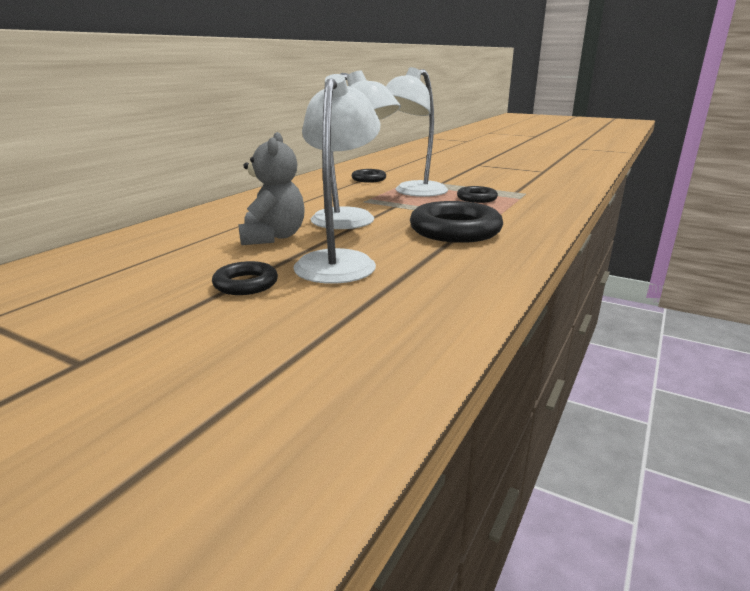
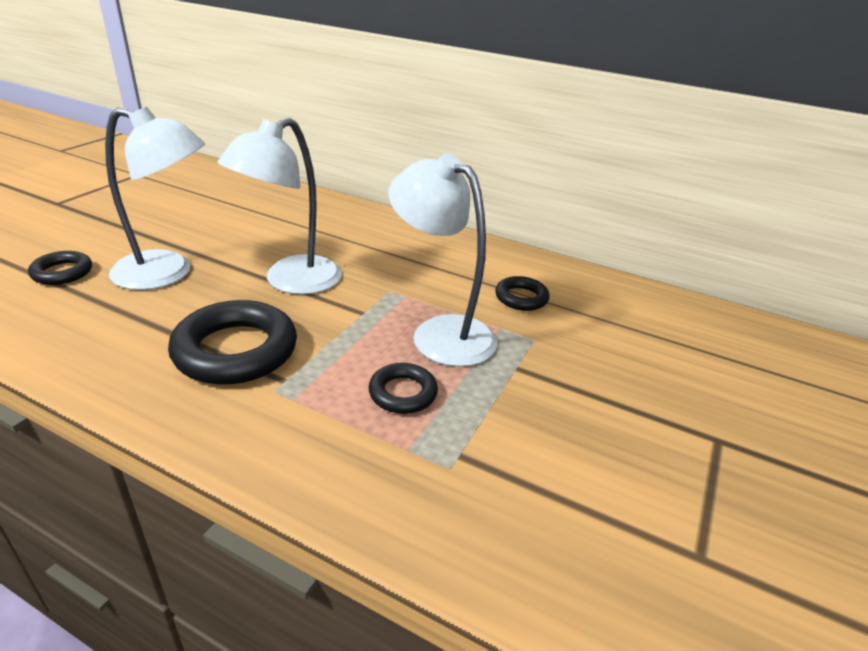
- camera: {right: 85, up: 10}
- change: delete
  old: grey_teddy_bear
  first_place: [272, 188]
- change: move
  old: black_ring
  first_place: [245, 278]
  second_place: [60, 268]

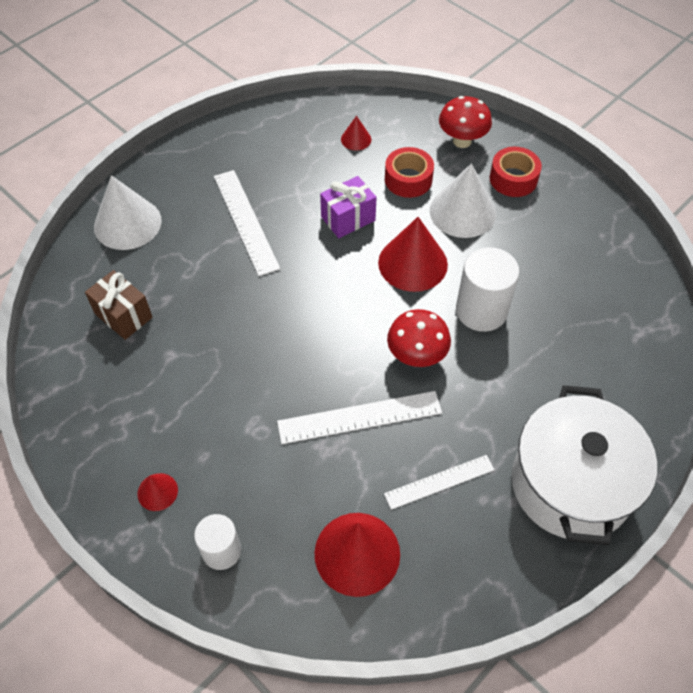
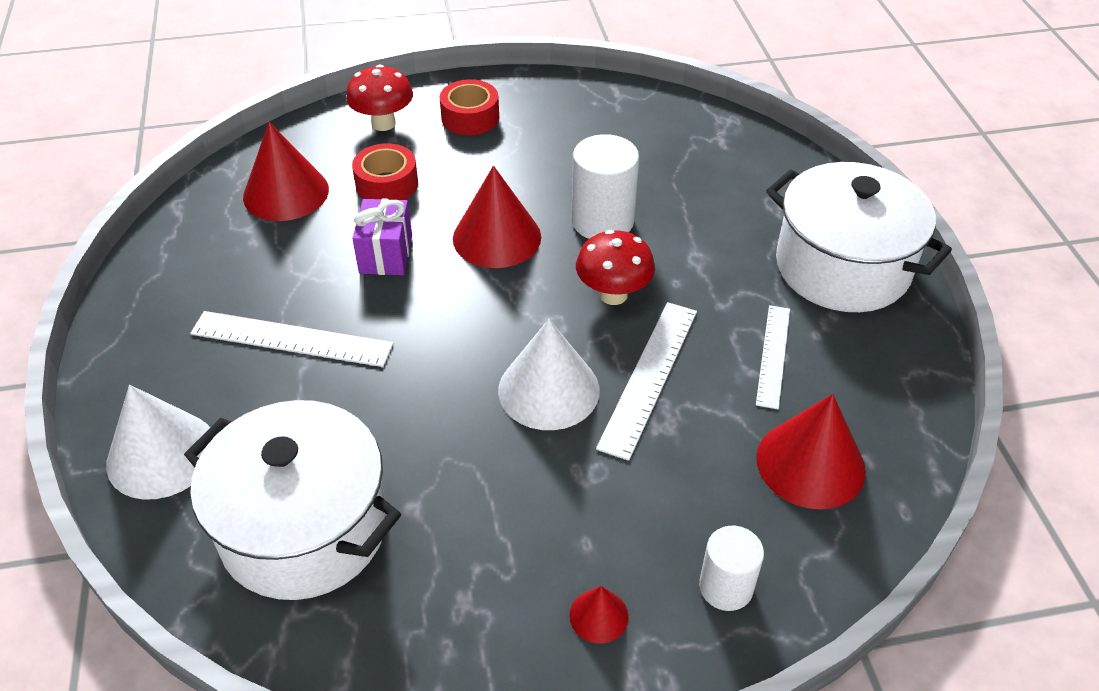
- camera: {right: -55, up: -10}
- change: move
  old: white_cone
  first_place: [463, 200]
  second_place: [549, 374]
- change: replace
  old: brown_gift
  new: white_pot
  first_place: [119, 305]
  second_place: [292, 500]
- change: resize
  old: red_cone
  first_place: [356, 133]
  second_place: [286, 171]
  factor: 2.04

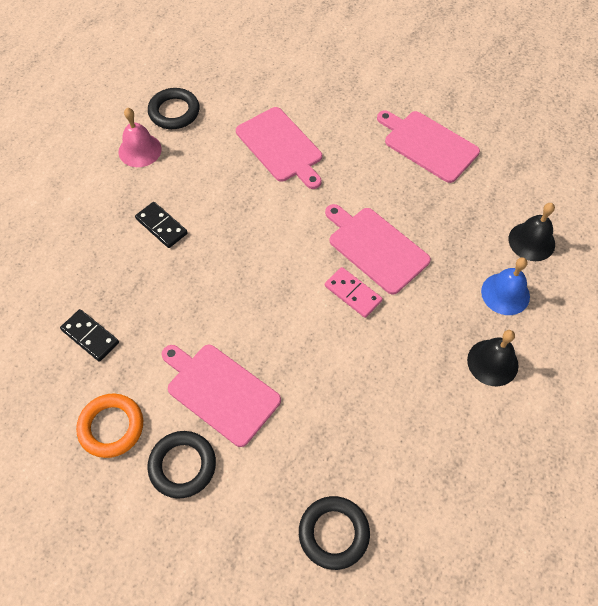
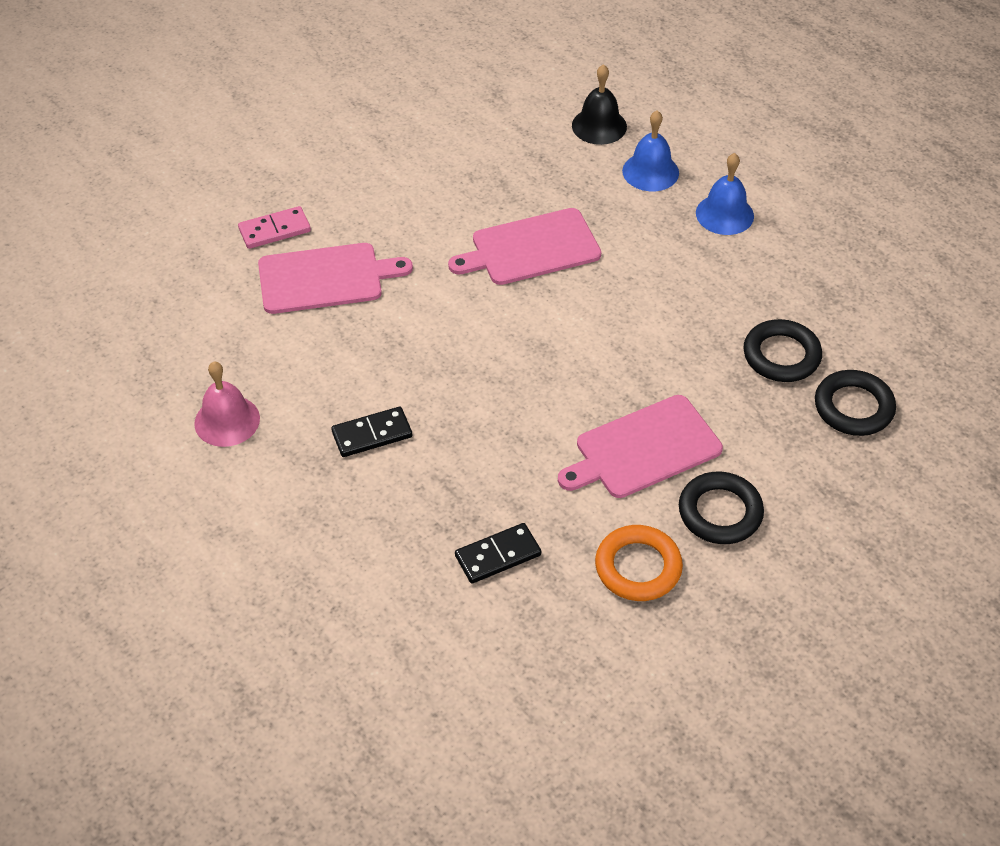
- camera: {right: -65, up: -10}
- change: delete
  old: pink_cutting_board
  first_place: [428, 146]
- change: move
  old: black_ring
  first_place: [173, 108]
  second_place: [782, 350]
- change: move
  old: pink_domino
  first_place: [354, 292]
  second_place: [274, 227]
- change: recolor
  old: black_bell
  new: blue_bell
  first_place: [493, 358]
  second_place: [725, 194]

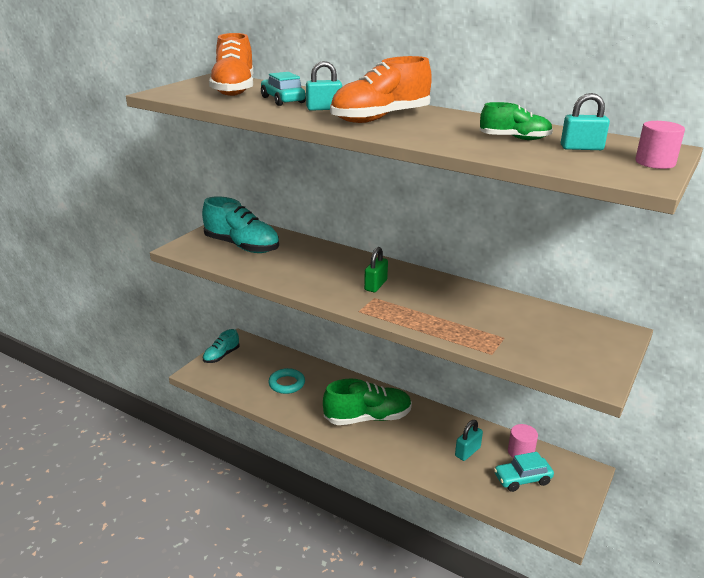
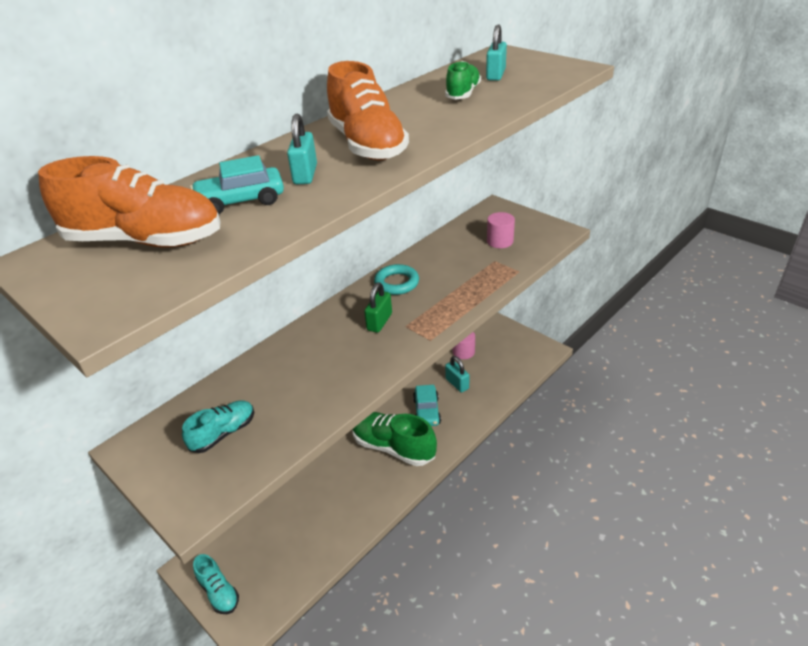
- camera: {right: -75, up: 10}
- change: move
  old: turquoise_ring
  first_place: [286, 381]
  second_place: [396, 279]
- change: move
  old: turquoise_car
  first_place: [524, 472]
  second_place: [427, 405]
- change: move
  old: pink_cylinder
  first_place: [660, 145]
  second_place: [501, 230]
- change: rotate
  old: green_shoe
  first_place: [367, 402]
  second_place: [394, 439]
  degrees: -60
- change: rotate
  old: green_padlock
  first_place: [376, 269]
  second_place: [378, 307]
  degrees: 75
- change: resize
  old: turquoise_shoe
  first_place: [240, 224]
  second_place: [218, 427]
  factor: 0.57

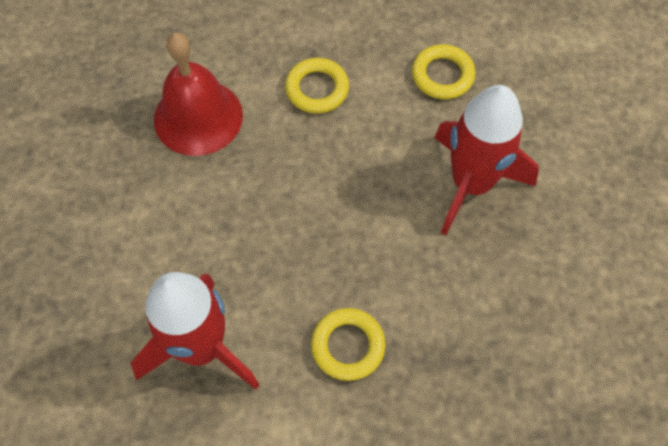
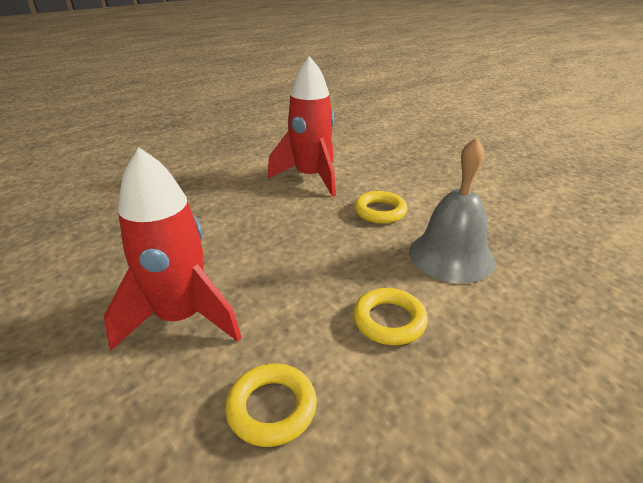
- camera: {right: 145, up: -30}
- change: move
  old: yellow_ring
  first_place: [348, 344]
  second_place: [381, 207]
- change: recolor
  old: red_bell
  new: grey_bell
  first_place: [198, 94]
  second_place: [452, 210]

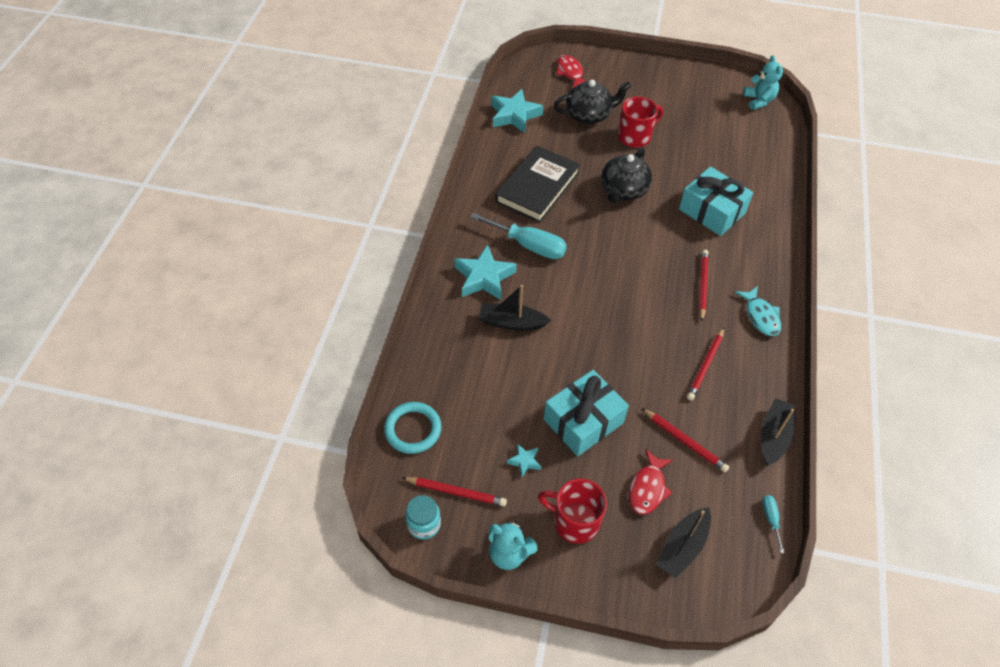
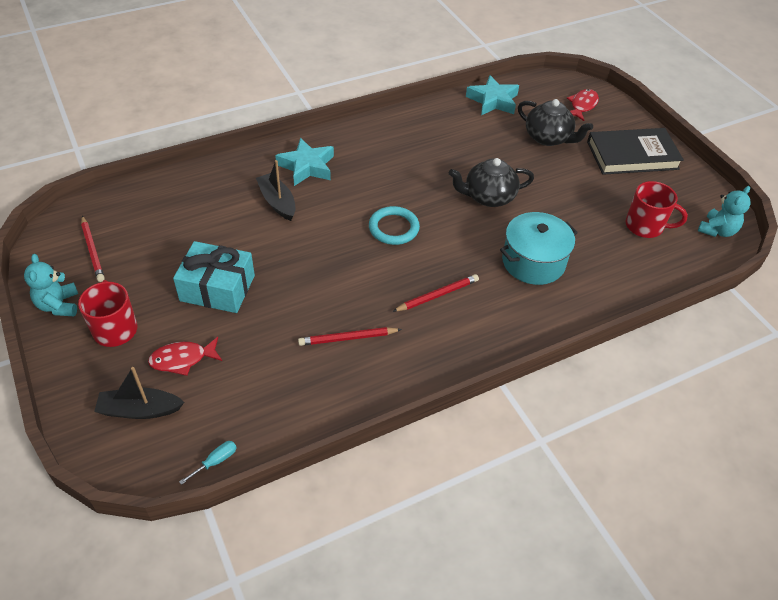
- camera: {right: 50, up: -5}
- change: delete
  old: turquoise_jar
  first_place: [423, 517]
- change: delete
  old: turquoise_screwdriver
  first_place: [518, 235]
- change: delete
  old: turquoise_star
  first_place: [524, 461]
- change: delete
  old: red_pencil
  first_place: [685, 440]
- change: delete
  old: turquoise_fish
  first_place: [758, 311]
- change: delete
  old: black_boat
  first_place: [778, 432]
- change: move
  old: turquoise_ring
  first_place: [413, 428]
  second_place: [394, 225]
- change: move
  old: black_book
  first_place: [537, 184]
  second_place: [635, 151]
- change: move
  old: red_mug
  first_place: [640, 122]
  second_place: [657, 209]
- change: replace
  old: turquoise_gift
  new: turquoise_pot
  first_place: [716, 201]
  second_place: [539, 248]

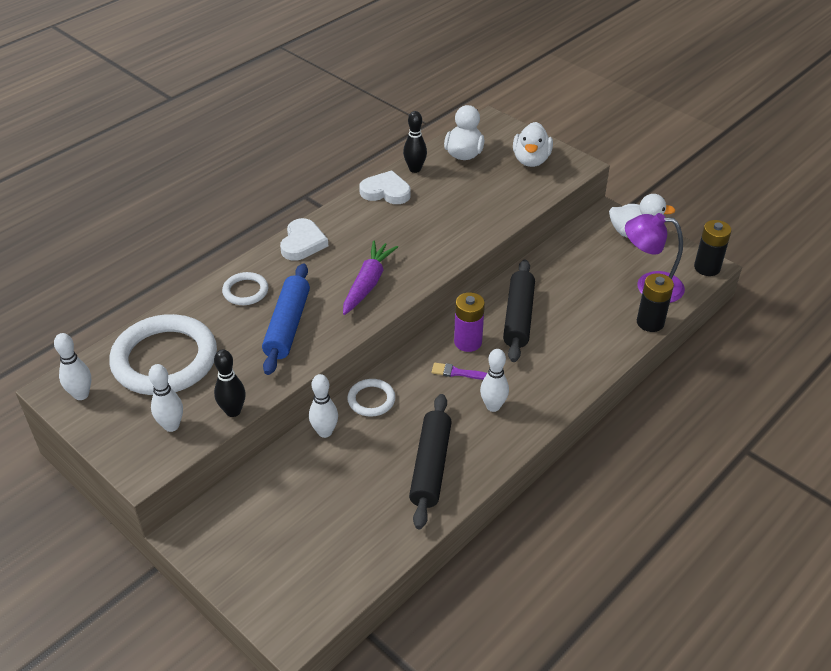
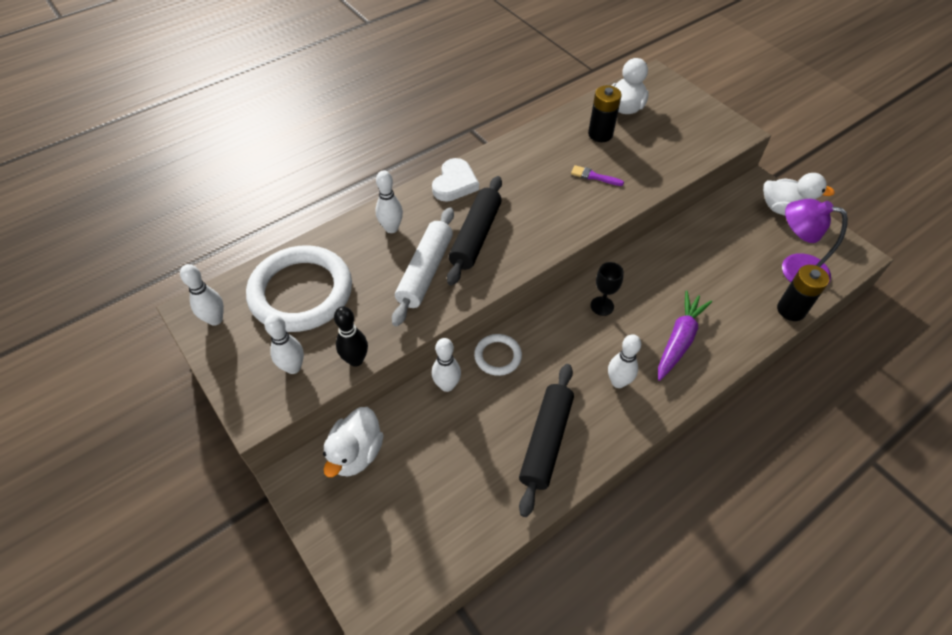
- camera: {right: 10, up: 10}
- change: delete
  old: white_heart
  first_place: [385, 187]
- change: delete
  old: black_bowling_pin
  first_place: [415, 142]
- change: move
  old: purple_carrot
  first_place: [370, 278]
  second_place: [685, 336]
- change: move
  old: purple_brush
  first_place: [459, 371]
  second_place: [597, 175]
- change: move
  old: black_rolling_pin
  first_place: [519, 310]
  second_place: [474, 231]
- change: move
  old: white_duck
  first_place: [533, 144]
  second_place: [353, 442]
- change: move
  old: black_battery
  first_place: [712, 248]
  second_place: [605, 113]
- change: replace
  old: white_ring
  new: white_bowling_pin
  first_place: [245, 288]
  second_place: [389, 201]
- change: replace
  old: purple_battery
  new: black_goblet
  first_place: [469, 322]
  second_place: [607, 289]
- change: recolor
  old: blue_rolling_pin
  new: white_rolling_pin
  first_place: [286, 319]
  second_place: [423, 266]

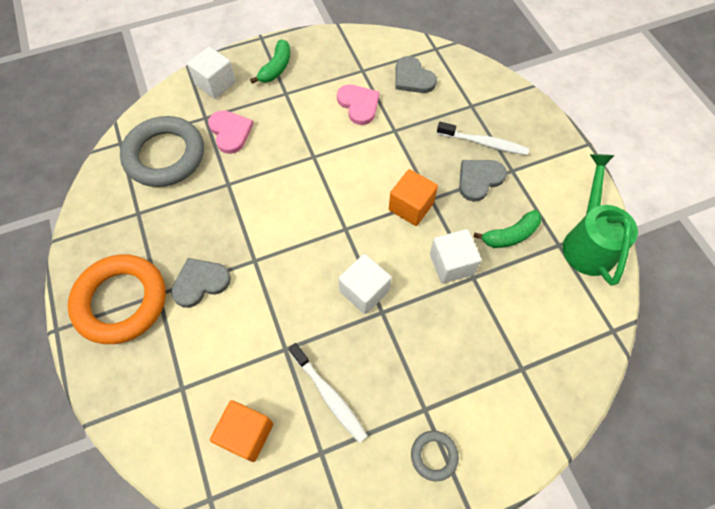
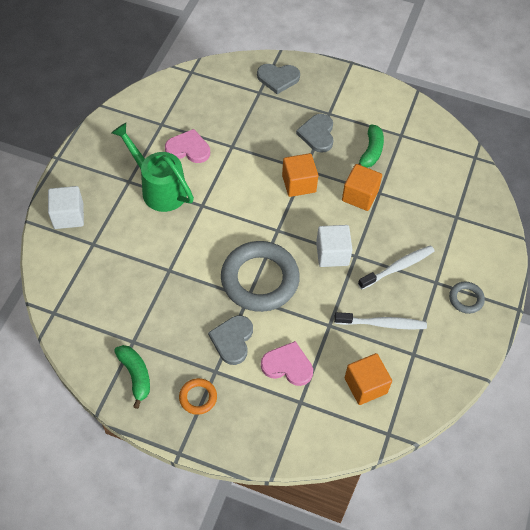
- camera: {right: -50, up: -5}
- change: move
  old: grey_ring
  first_place: [162, 151]
  second_place: [260, 276]
- change: move
  old: pink_heart
  first_place: [231, 132]
  second_place: [287, 363]
- change: move
  old: green_banana
  first_place: [270, 61]
  second_place: [132, 377]
- change: move
  old: grey_heart
  first_place: [416, 74]
  second_place: [278, 79]
- change: move
  old: white_toothbrush
  first_place: [483, 138]
  second_place: [396, 267]
- change: move
  old: green_watering_can
  first_place: [600, 220]
  second_place: [152, 167]
- change: recolor
  old: white_cube
  new: orange_cube
  first_place: [455, 256]
  second_place: [362, 187]
- change: resize
  old: orange_ring
  first_place: [117, 299]
  second_place: [198, 396]
  factor: 0.45

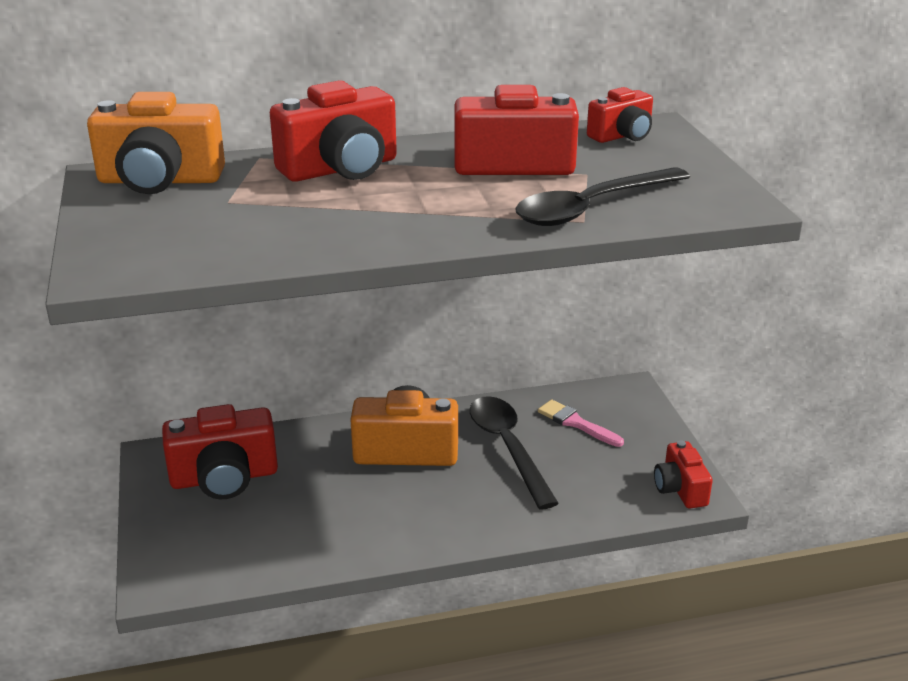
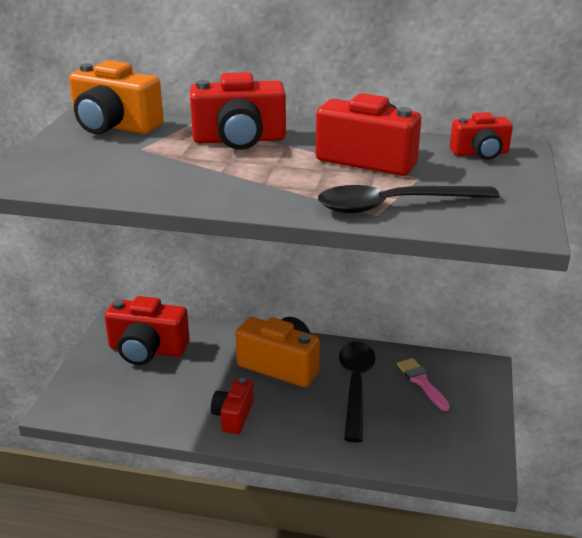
- camera: {right: 25, up: 0}
- change: move
  old: red_camera
  first_place: [683, 474]
  second_place: [232, 406]

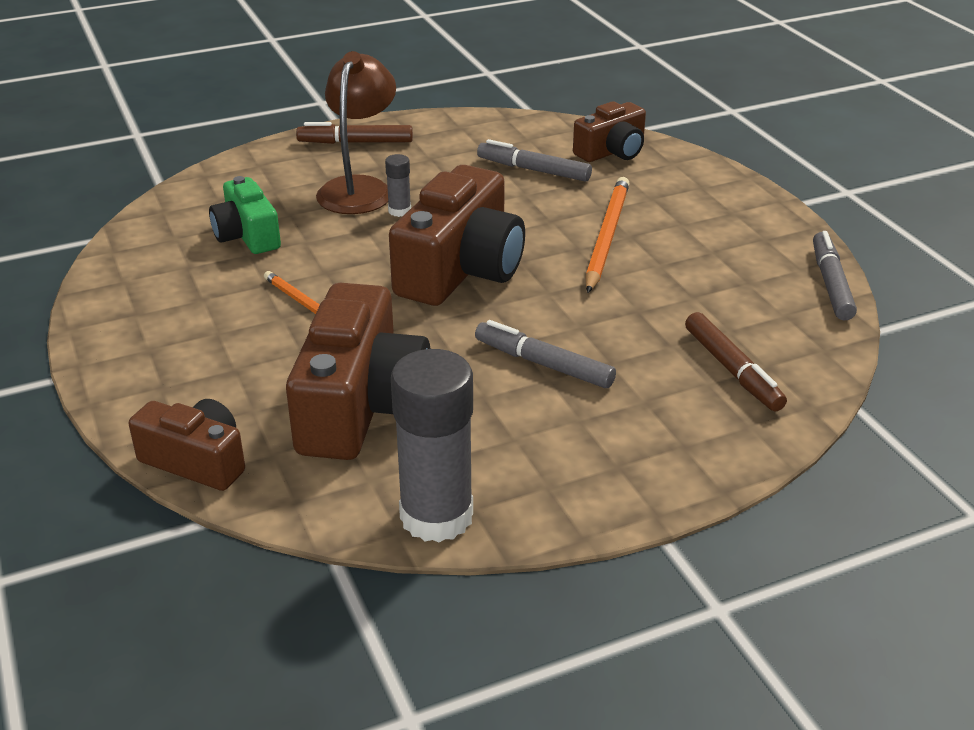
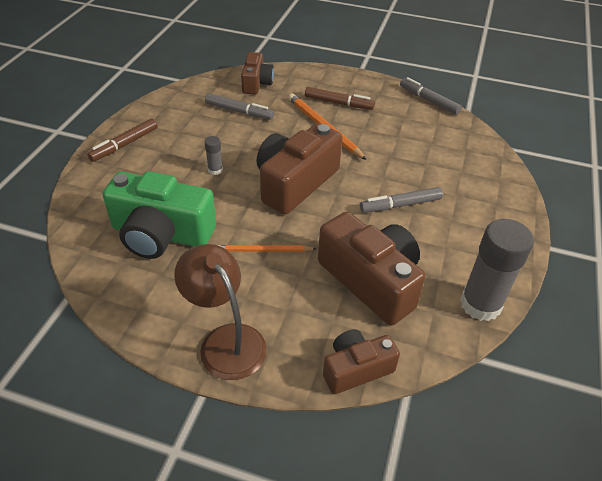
- camera: {right: -50, up: 10}
- change: move
  old: brown_lamp
  first_place: [356, 132]
  second_place: [220, 312]
- change: move
  old: brown_marker
  first_place: [736, 361]
  second_place: [340, 98]
- change: rotate
  old: brown_camera
  first_place: [457, 235]
  second_place: [299, 169]
  degrees: -120
- change: rotate
  old: grey_marker
  first_place: [534, 160]
  second_place: [239, 106]
  degrees: -135
- change: resize
  old: green_camera
  first_place: [245, 215]
  second_place: [159, 215]
  factor: 1.72

